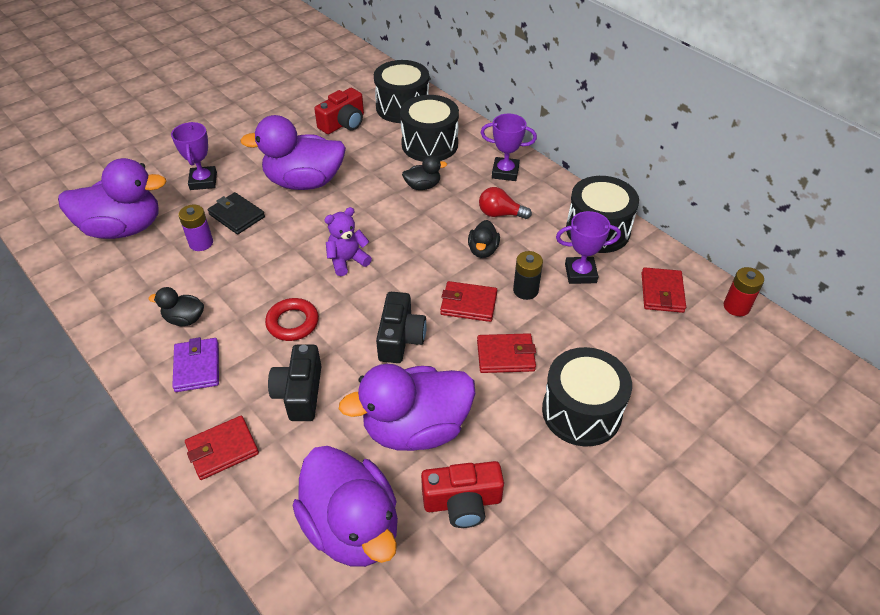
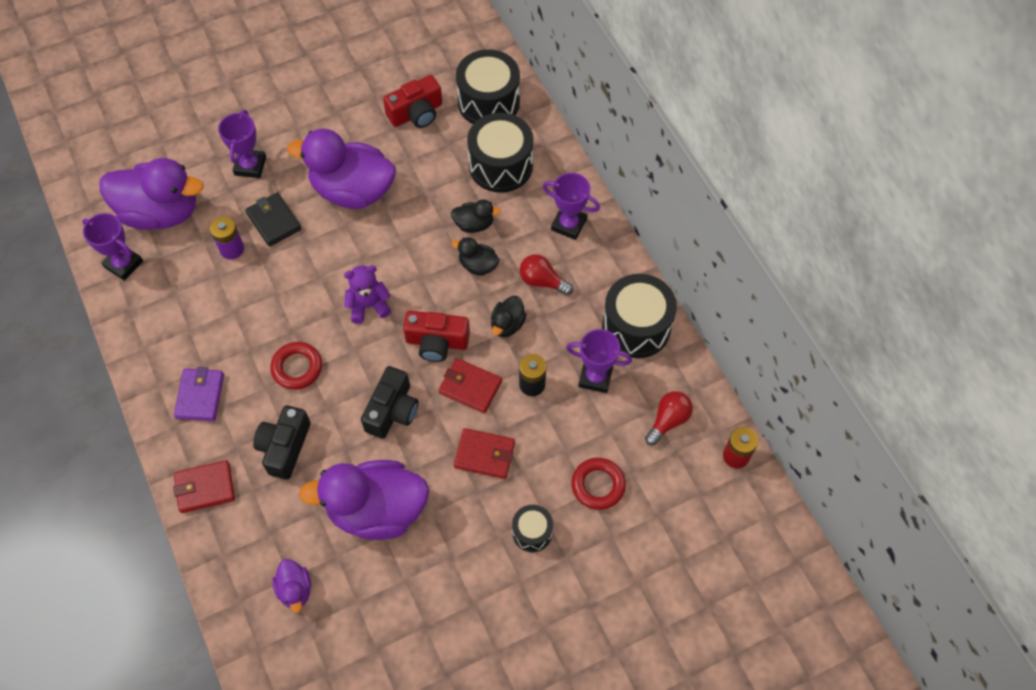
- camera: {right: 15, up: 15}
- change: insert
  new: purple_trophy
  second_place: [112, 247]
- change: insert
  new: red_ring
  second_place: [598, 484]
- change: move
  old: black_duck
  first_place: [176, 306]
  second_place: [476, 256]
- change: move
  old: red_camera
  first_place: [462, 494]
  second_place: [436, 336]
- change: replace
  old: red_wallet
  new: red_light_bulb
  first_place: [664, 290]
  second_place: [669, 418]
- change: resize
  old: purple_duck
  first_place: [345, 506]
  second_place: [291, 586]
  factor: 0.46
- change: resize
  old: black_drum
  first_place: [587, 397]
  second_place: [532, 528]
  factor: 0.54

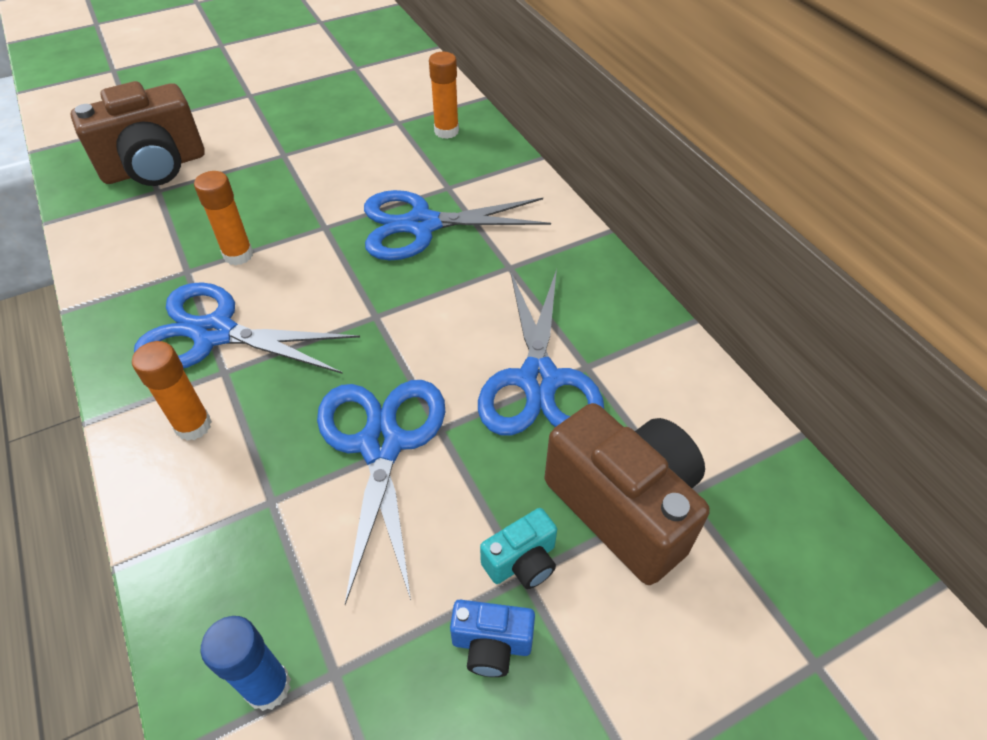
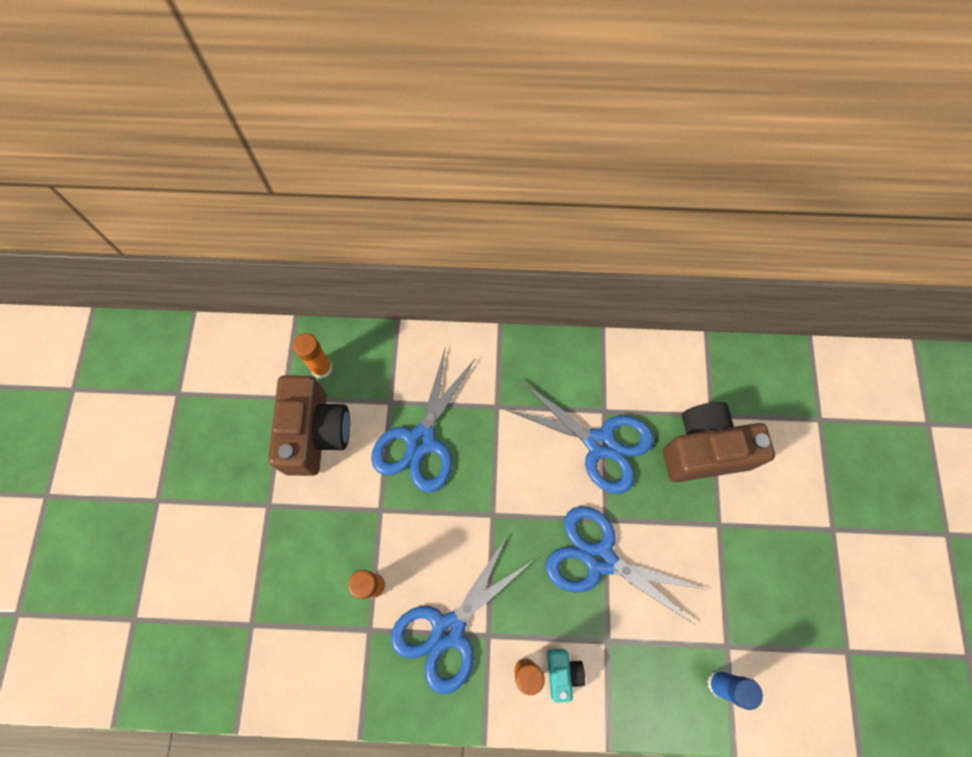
- camera: {right: -60, up: 20}
- change: delete
  old: blue_camera
  first_place: [492, 638]
- change: move
  old: brown_camera
  first_place: [137, 133]
  second_place: [309, 425]
- change: move
  old: turquoise_camera
  first_place: [518, 548]
  second_place: [566, 676]

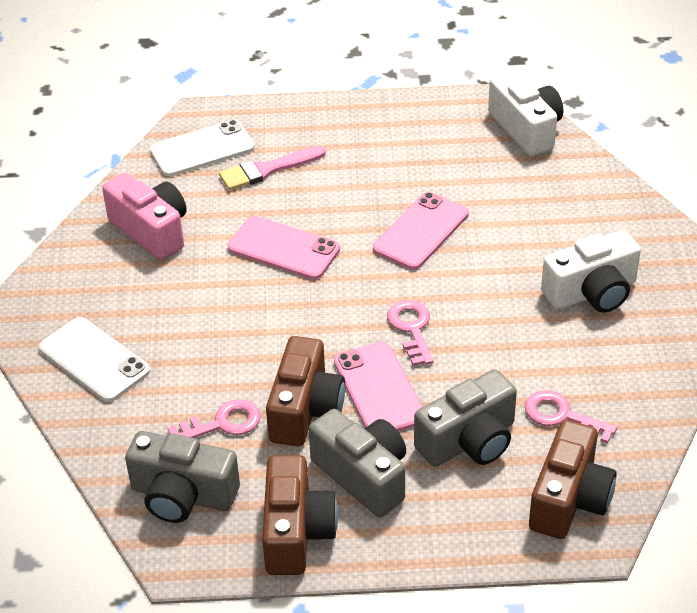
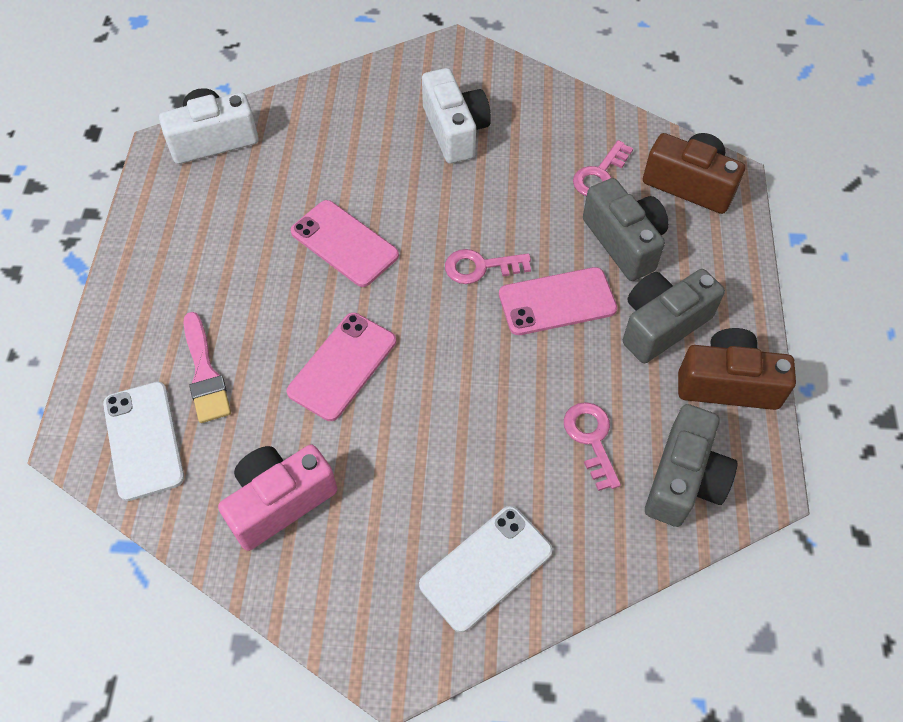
- camera: {right: -85, up: 15}
- change: delete
  old: brown_camera
  first_place: [305, 391]

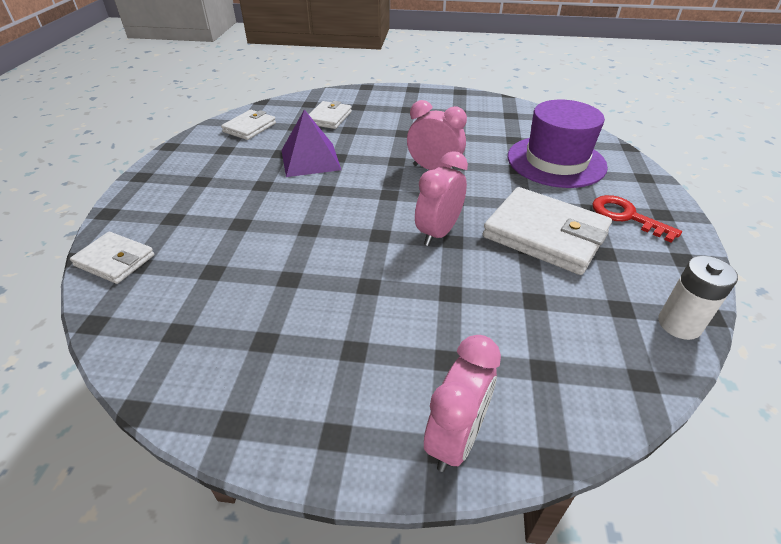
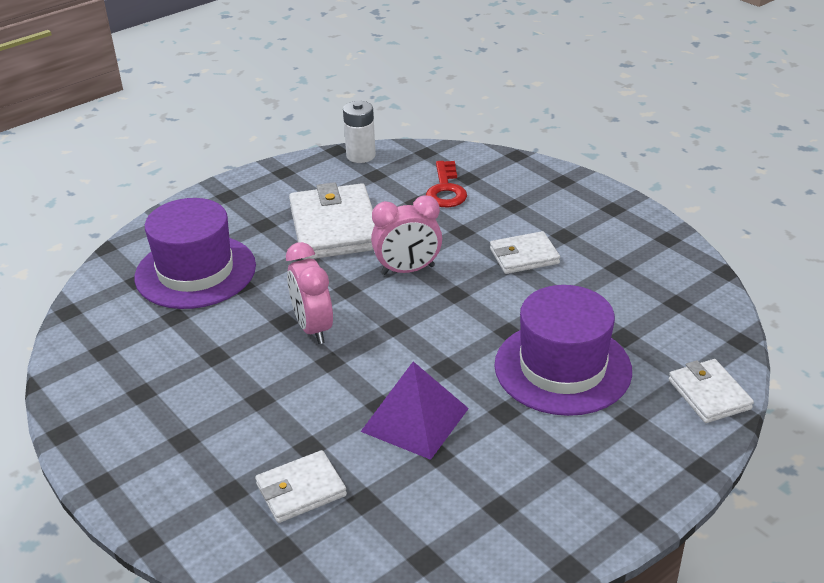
- camera: {right: -135, up: -5}
- change: delete
  old: pink_clock
  first_place: [462, 403]
- change: insert
  new: purple_hat
  second_place: [563, 350]
- change: move
  old: white_wallet
  first_place: [248, 125]
  second_place: [525, 252]
- change: move
  old: red_key
  first_place: [637, 219]
  second_place: [446, 184]

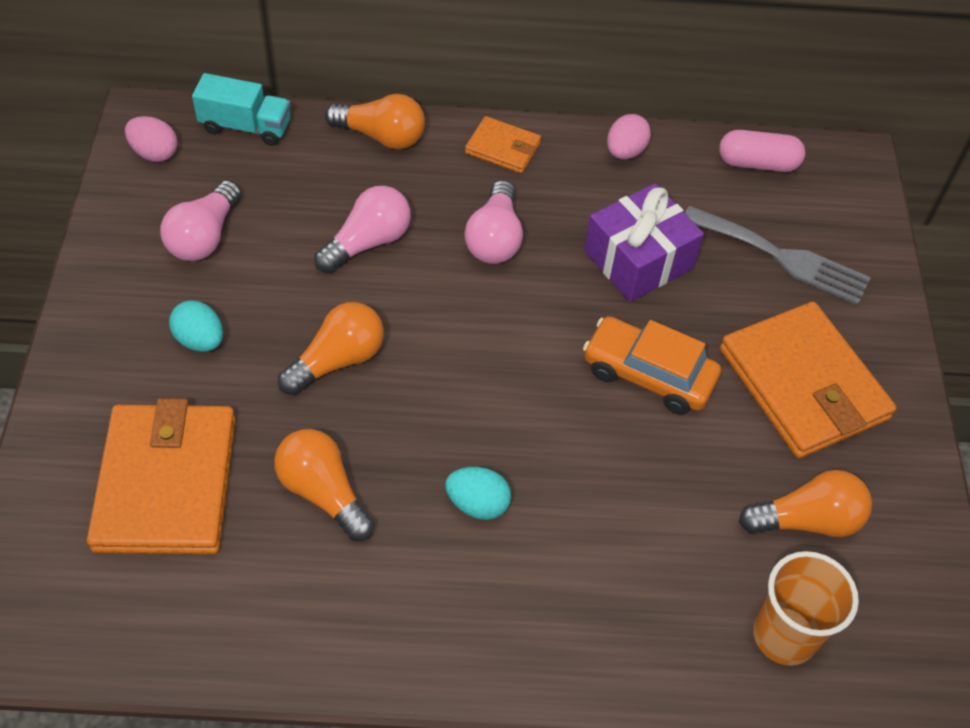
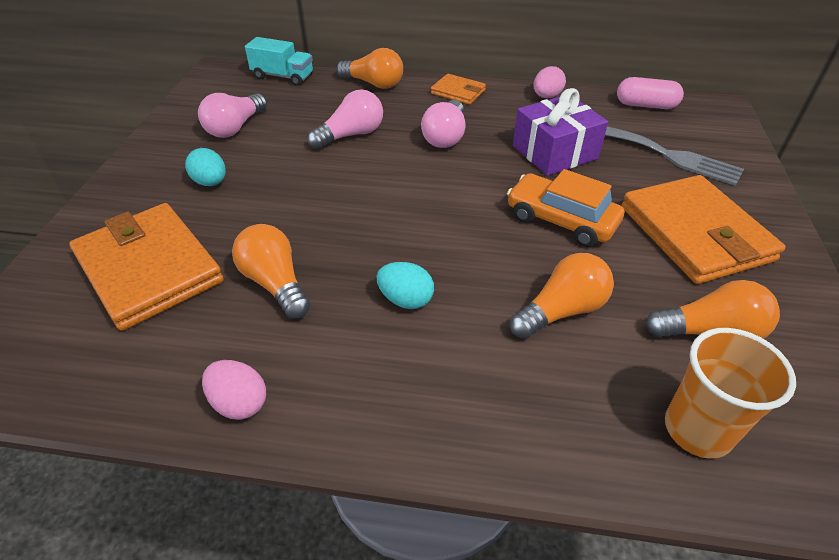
- camera: {right: 10, up: -10}
- change: move
  old: pink_egg
  first_place: [151, 139]
  second_place: [234, 390]
- change: move
  old: orange_light_bulb
  first_place: [331, 348]
  second_place: [562, 296]
- change: rotate
  old: orange_wallet
  first_place: [161, 476]
  second_place: [146, 267]
  degrees: -45

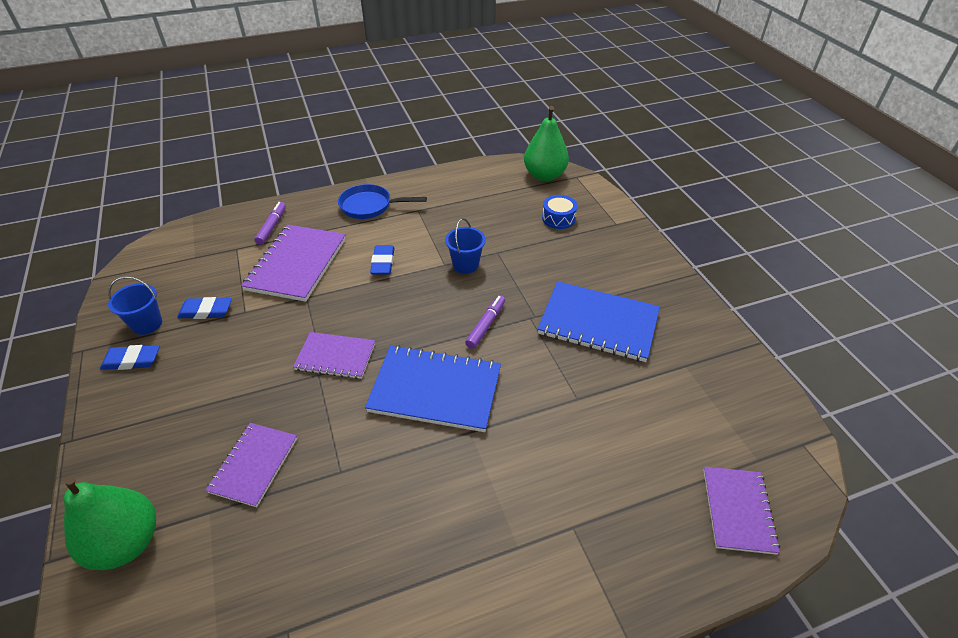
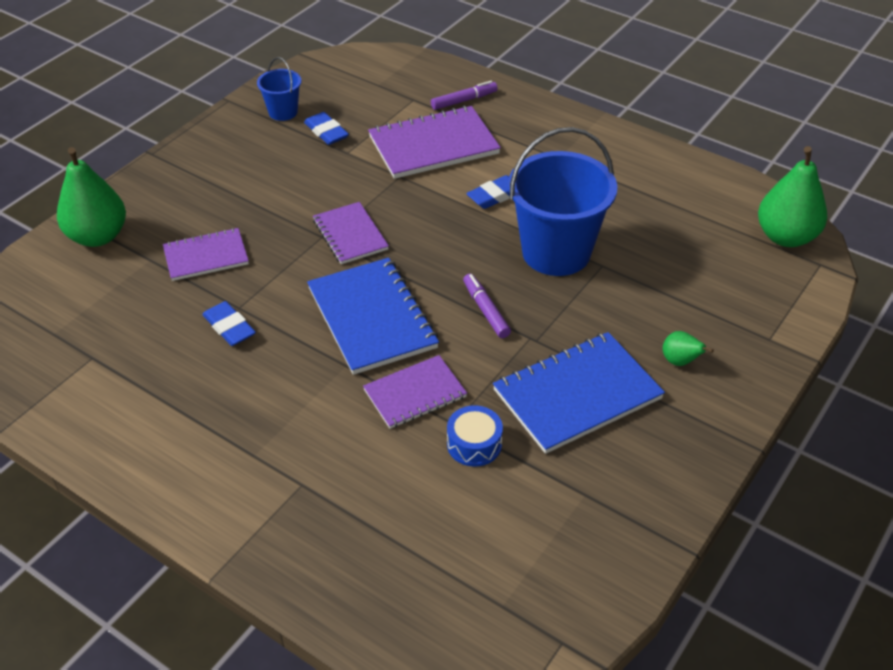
- camera: {right: 55, up: 0}
- change: delete
  old: blue_pan
  first_place: [382, 201]
- change: insert
  new: green_pear
  second_place: [688, 348]
- change: move
  old: blue_eraser
  first_place: [130, 357]
  second_place: [229, 323]
- change: move
  old: blue_drum
  first_place: [560, 212]
  second_place: [475, 436]
- change: move
  old: purple_notebook
  first_place: [741, 511]
  second_place: [415, 392]
- change: rotate
  old: purple_marker
  first_place: [485, 322]
  second_place: [487, 306]
  degrees: -105
- change: rotate
  old: blue_notebook
  first_place: [599, 321]
  second_place: [579, 393]
  degrees: 75
- change: resize
  old: blue_bucket
  first_place: [465, 246]
  second_place: [562, 201]
  factor: 2.06

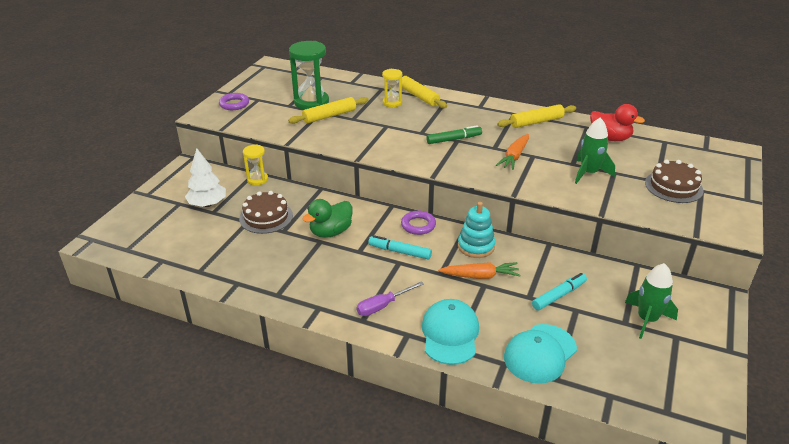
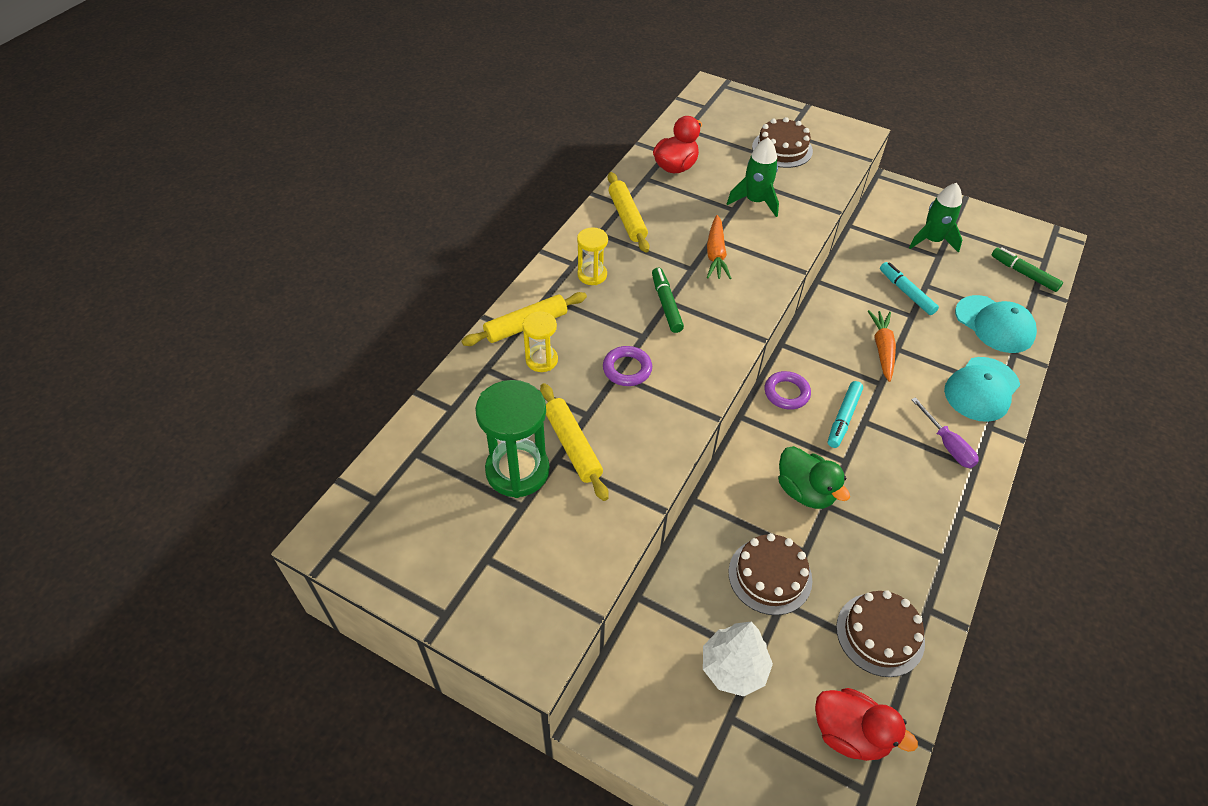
- camera: {right: -85, up: 15}
- change: delete
  old: turquoise_stacking_toy
  first_place: [476, 230]
- change: insert
  new: red_duck
  second_place: [866, 724]
- change: insert
  new: brown_cake
  second_place: [880, 633]
- change: insert
  new: green_marker
  second_place: [1027, 269]
- change: move
  old: purple_ring
  first_place: [234, 101]
  second_place: [627, 366]
- change: move
  old: yellow_hourglass
  first_place: [255, 165]
  second_place: [592, 256]
- change: rotate
  old: turquoise_cap
  first_place: [450, 332]
  second_place: [982, 389]
  degrees: -60
- change: rotate
  old: orange_carrot
  first_place: [512, 152]
  second_place: [719, 247]
  degrees: 60

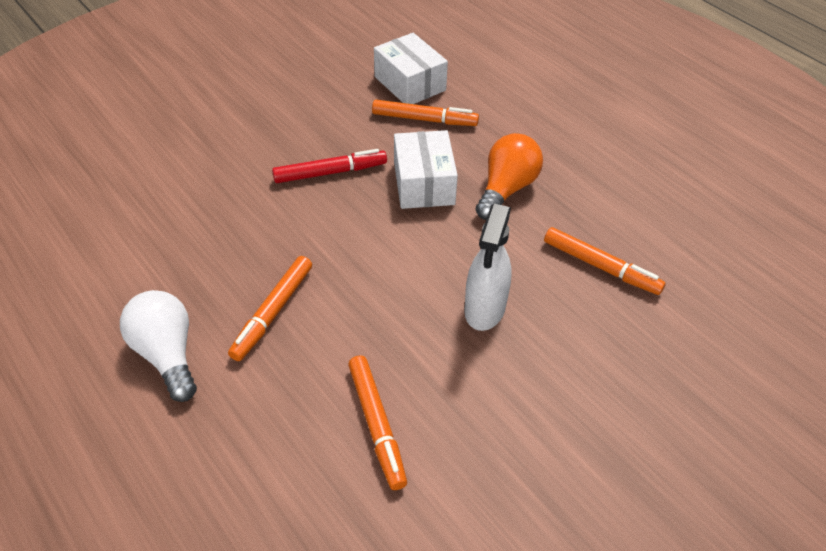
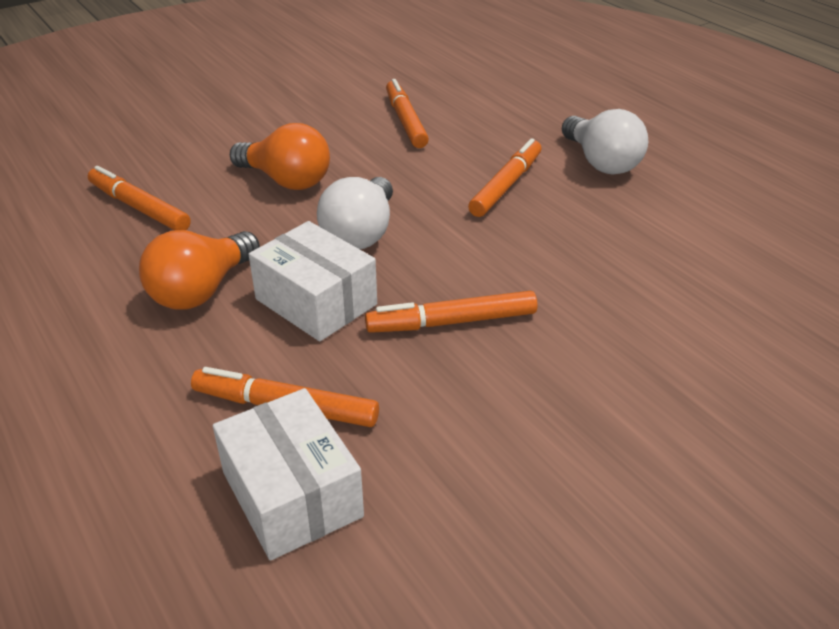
- camera: {right: -175, up: -10}
- change: insert
  new: white_light_bulb
  second_place: [355, 213]
- change: replace
  old: white_spray_bottle
  new: orange_light_bulb
  first_place: [488, 267]
  second_place: [280, 156]
- change: recolor
  old: red_marker
  new: orange_marker
  first_place: [329, 166]
  second_place: [451, 312]
- change: rotate
  old: white_box
  first_place: [426, 169]
  second_place: [313, 281]
  degrees: -45

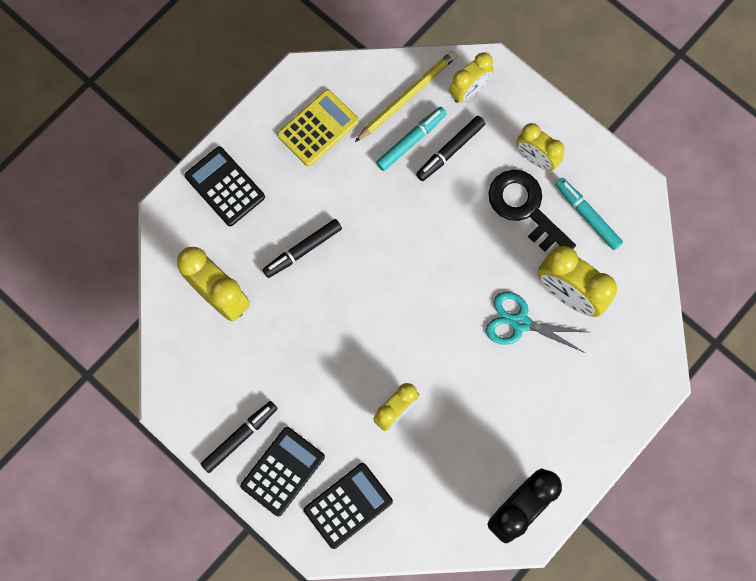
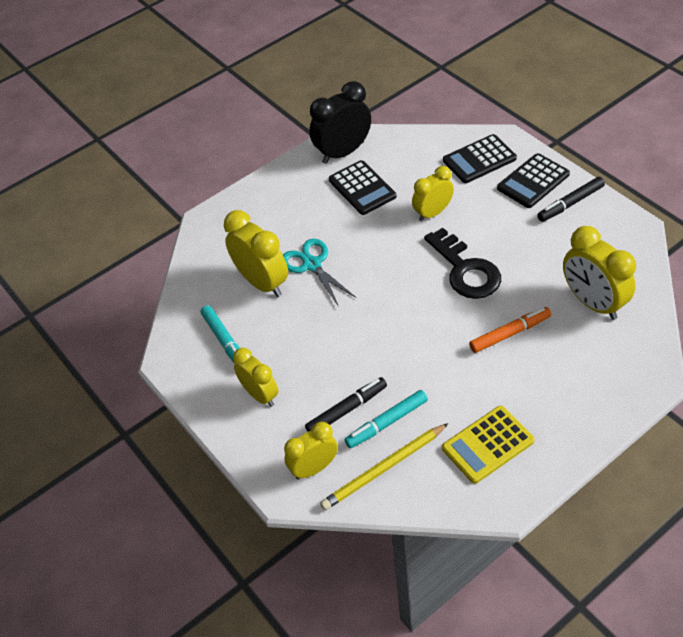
- camera: {right: -165, up: -25}
- change: move
  old: black_calculator
  first_place: [224, 186]
  second_place: [362, 187]
- change: move
  old: black_key
  first_place: [532, 211]
  second_place: [462, 263]
- change: recolor
  old: black_marker
  new: orange_marker
  first_place: [302, 248]
  second_place: [510, 330]
- change: rotate
  old: turquoise_scissors
  first_place: [537, 322]
  second_place: [319, 273]
  degrees: -150

